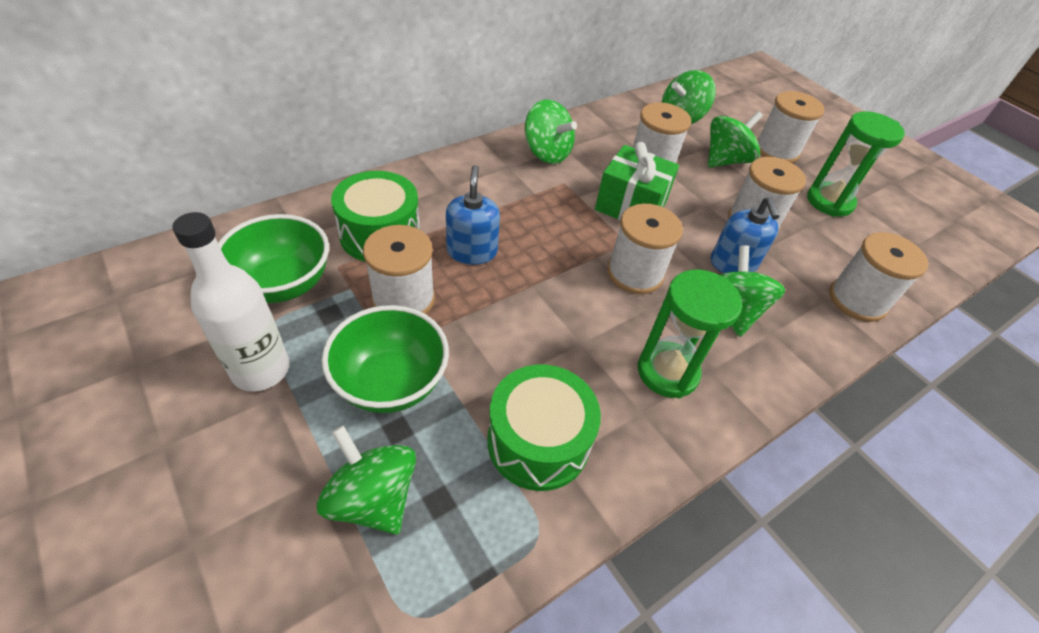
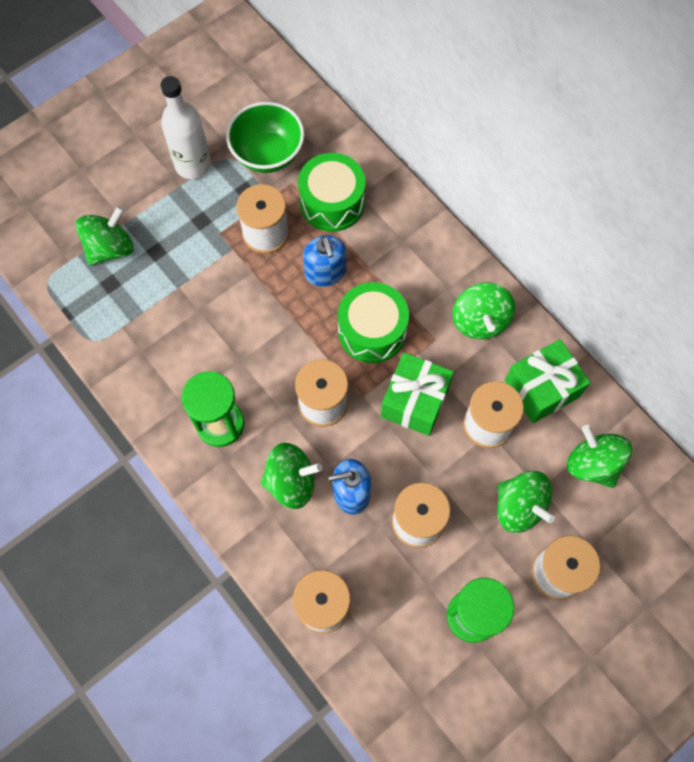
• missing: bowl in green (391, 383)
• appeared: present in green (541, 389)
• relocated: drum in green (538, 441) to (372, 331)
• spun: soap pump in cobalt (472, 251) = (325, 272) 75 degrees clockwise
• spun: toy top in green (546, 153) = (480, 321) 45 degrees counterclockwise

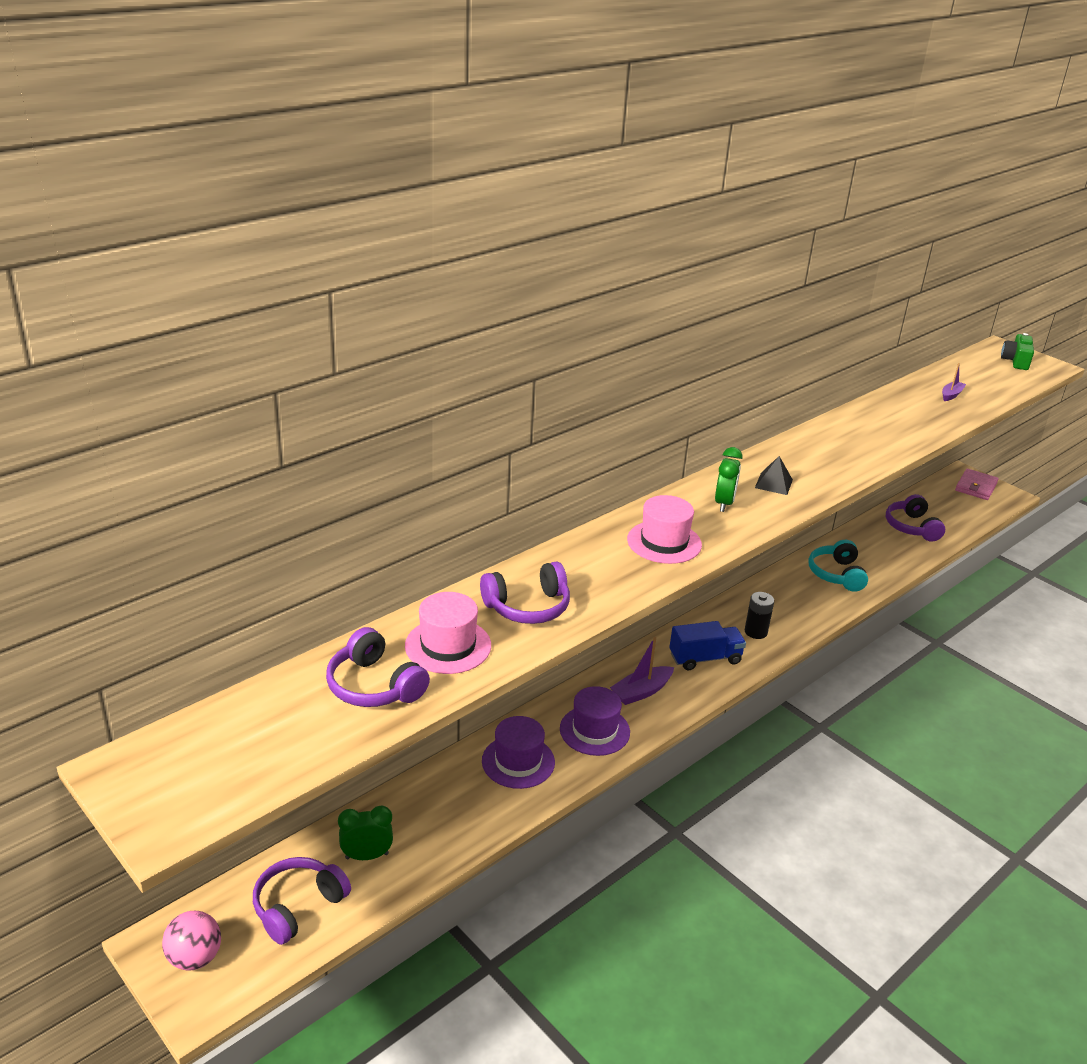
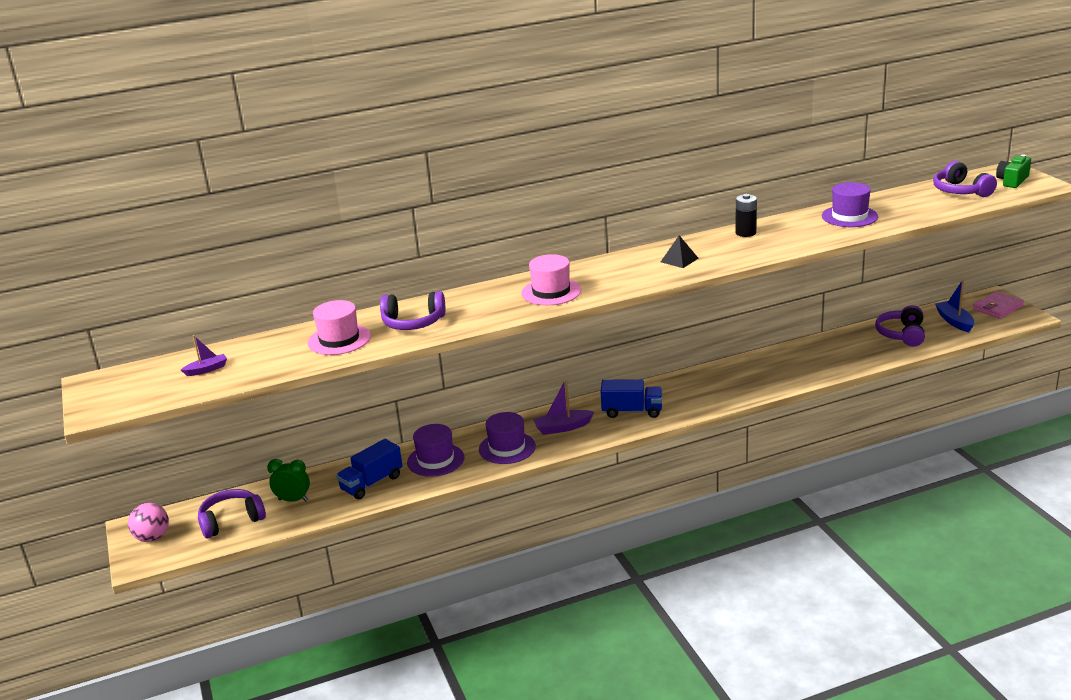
• missing: clock in green (724, 503)
• missing: over-ear headphones in turquoise (836, 574)
• appeared: truck in cobalt (371, 483)
• appeared: top hat in royal purple (849, 216)
• appeared: sailboat in cobalt (954, 321)
• relocated: over-ear headphones in royal purple (374, 686) to (960, 191)
• relocated: AA battery in jet-black (755, 632) to (745, 233)
• relocated: sailboat in royal purple (951, 395) to (206, 369)

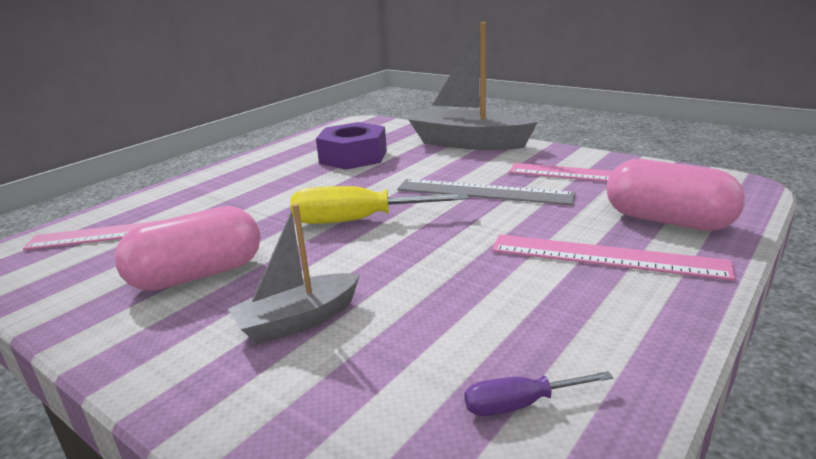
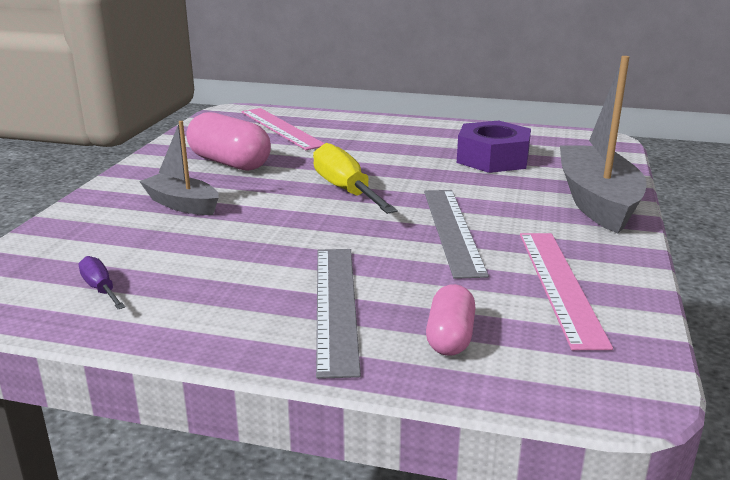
• colour: ruler in pink (606, 256) to ruler in grey (336, 305)
• size: pill shape in pink (667, 221) = (450, 337) x0.59

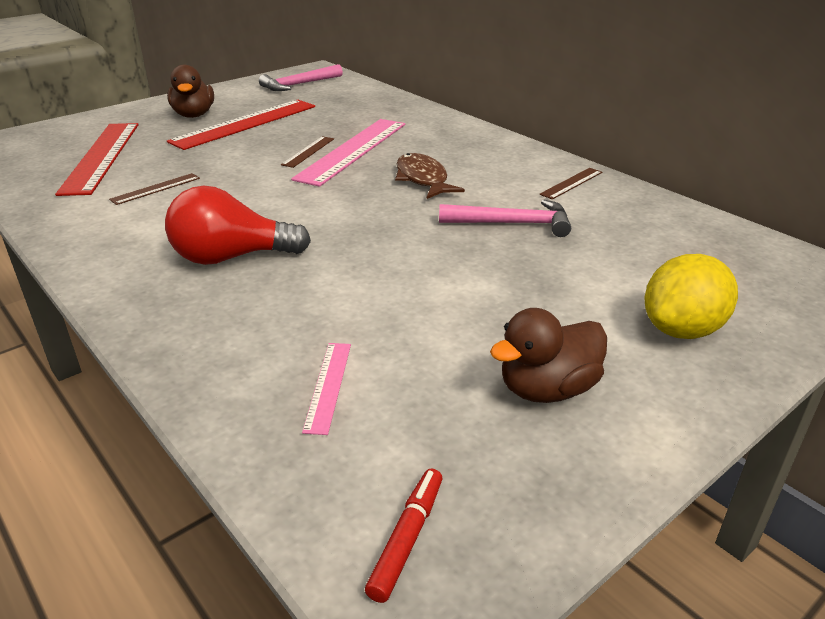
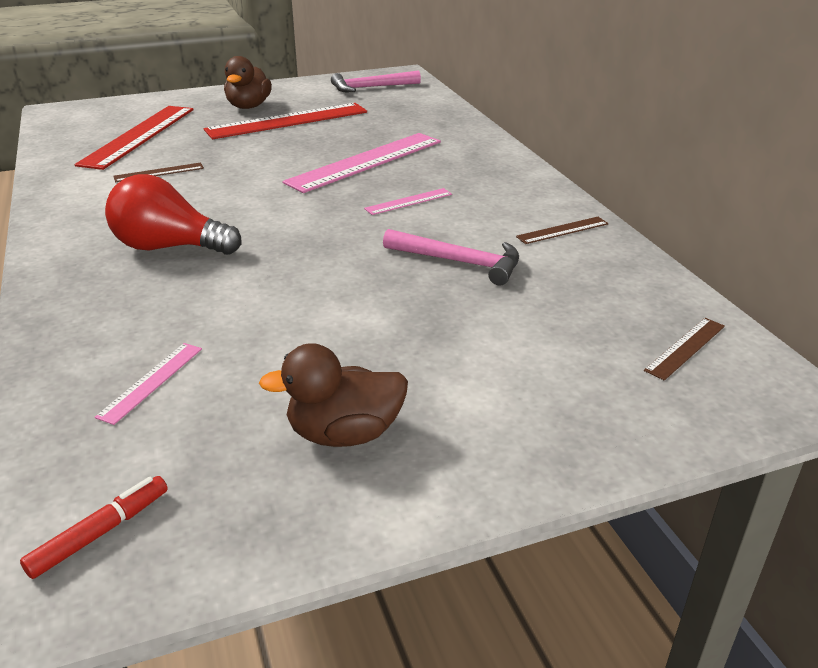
• missing: citrus fruit in golden (682, 329)
• relocated: ruler in brown (308, 151) to (685, 348)
• exchanged: toy fish in brown (423, 179) to ruler in pink (408, 201)

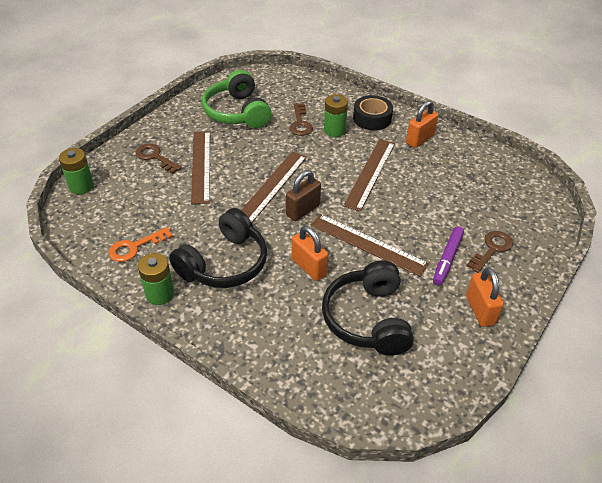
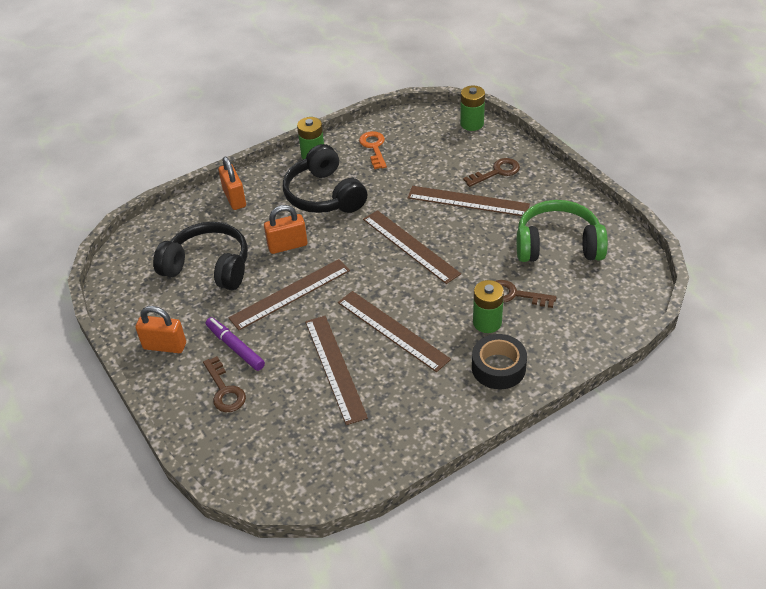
• missing: padlock in brown (303, 210)
• appeared: ruler in brown (335, 368)
• relocated: padlock in orange (419, 139) to (234, 198)

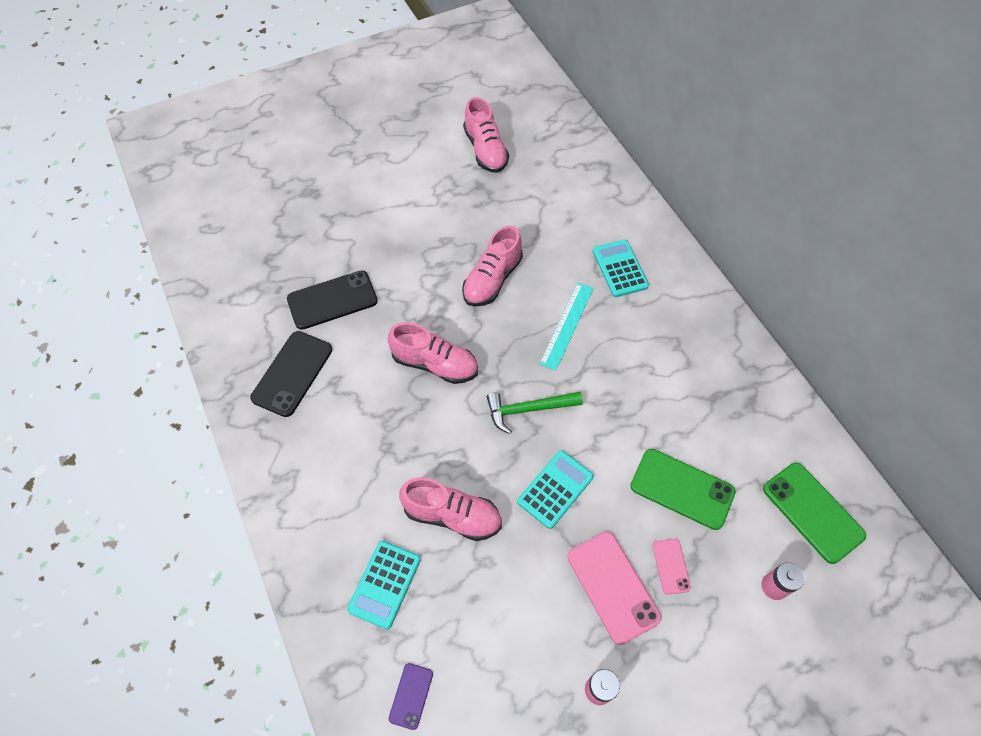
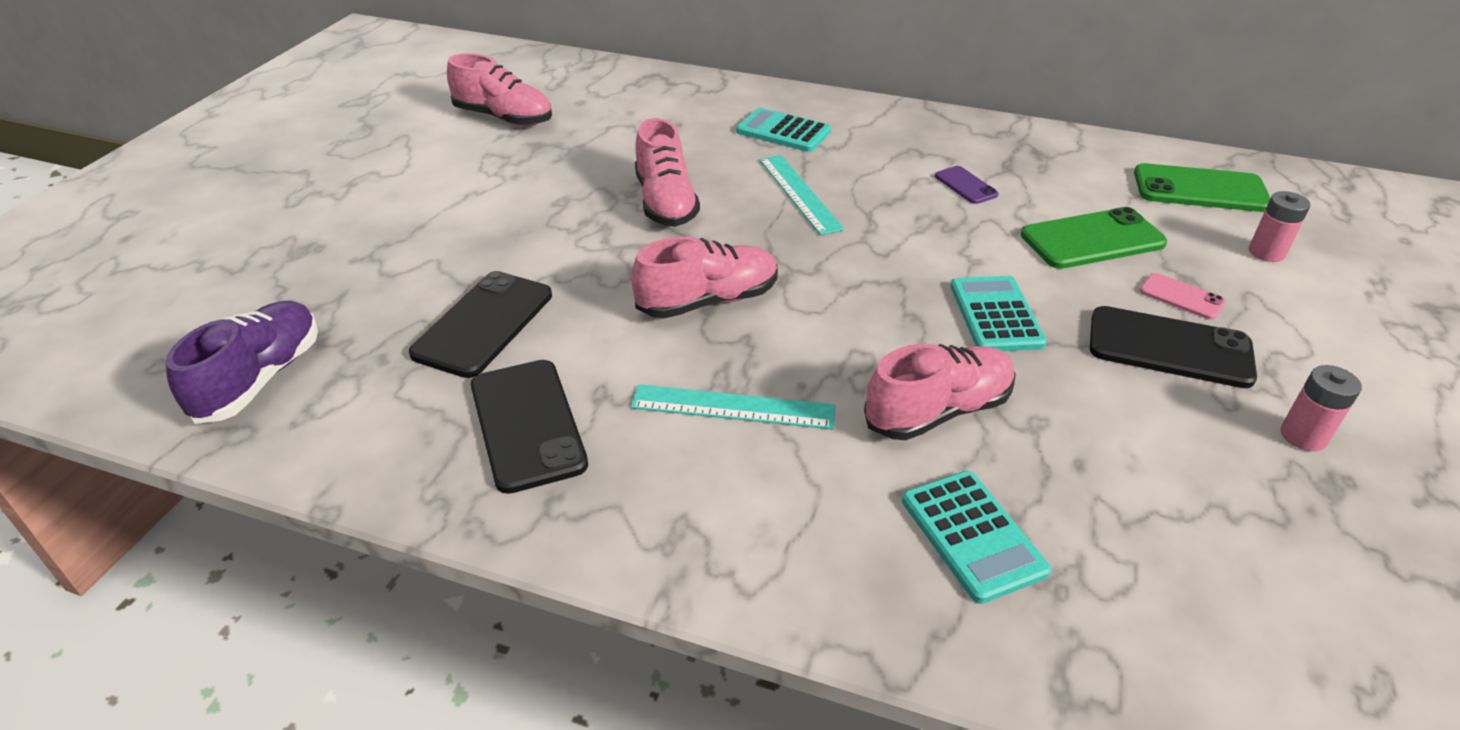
• missing: claw hammer in green (528, 410)
• appeared: sneaker in royal purple (260, 378)
• appeared: ruler in turquoise (733, 407)
• relocated: smartphone in royal purple (411, 696) to (965, 185)
• colour: smartphone in pink (613, 586) to smartphone in jet-black (1169, 348)

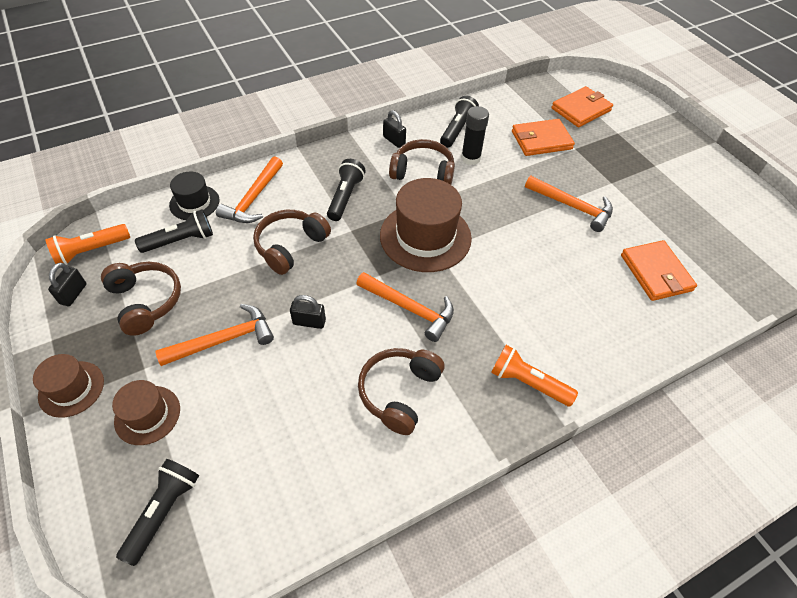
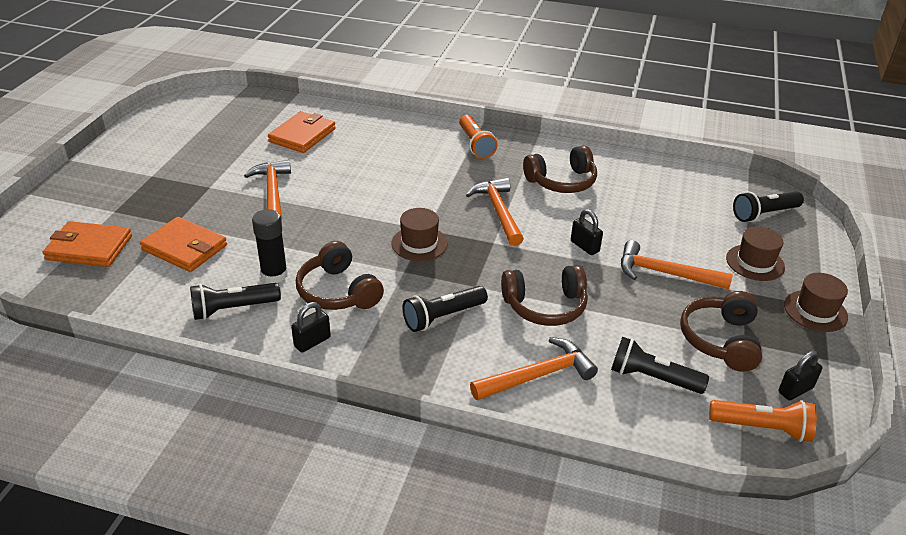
• missing: top hat in jet-black (194, 203)
• spun: padlock in jet-black (394, 140) = (312, 342) 45 degrees clockwise
• size: top hat in brown (425, 236) = (419, 243) x0.55

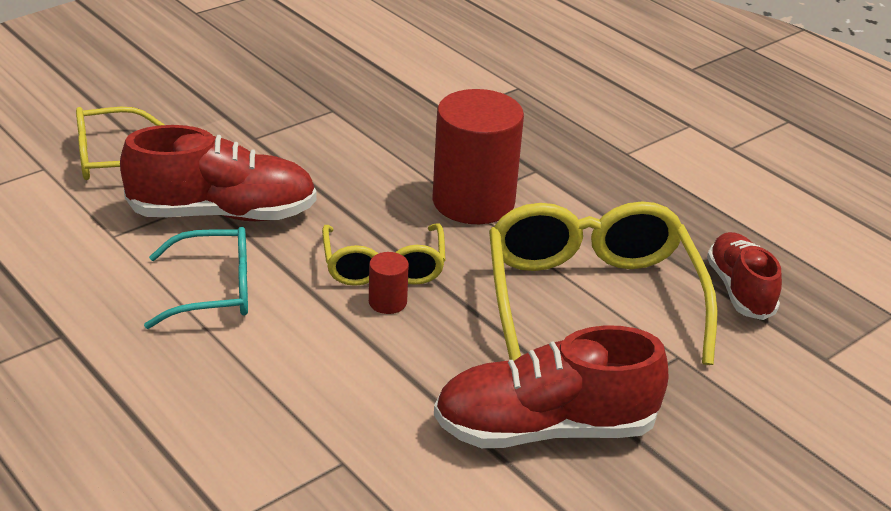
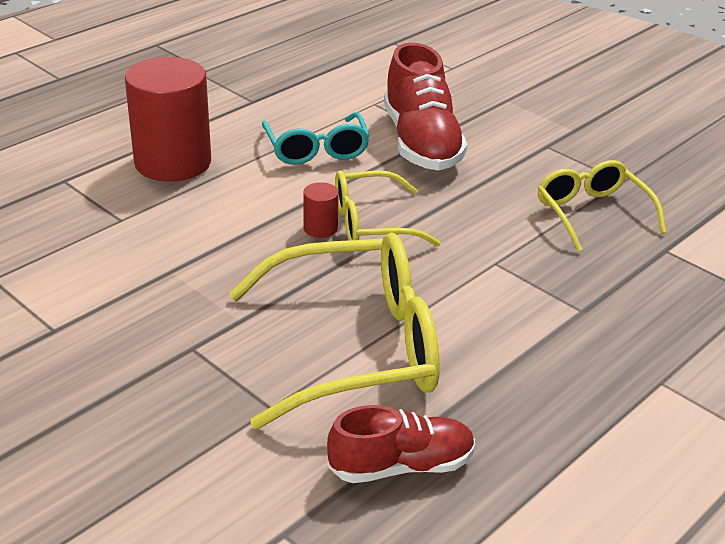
• missing: sneaker in scarlet (544, 429)
• relocated: spectacles in golden (110, 158) to (591, 213)
• relocated: cylinder shape in scarlet (473, 201) to (173, 162)

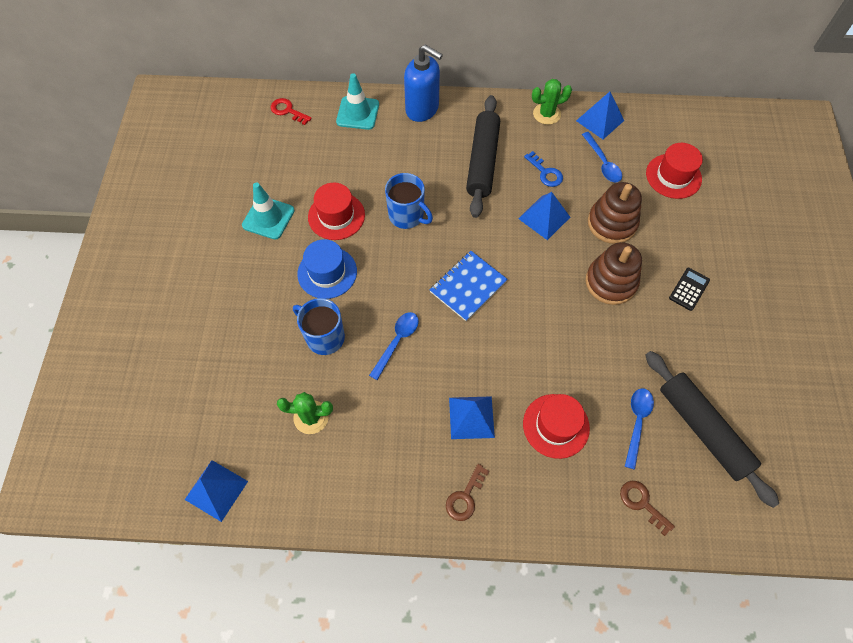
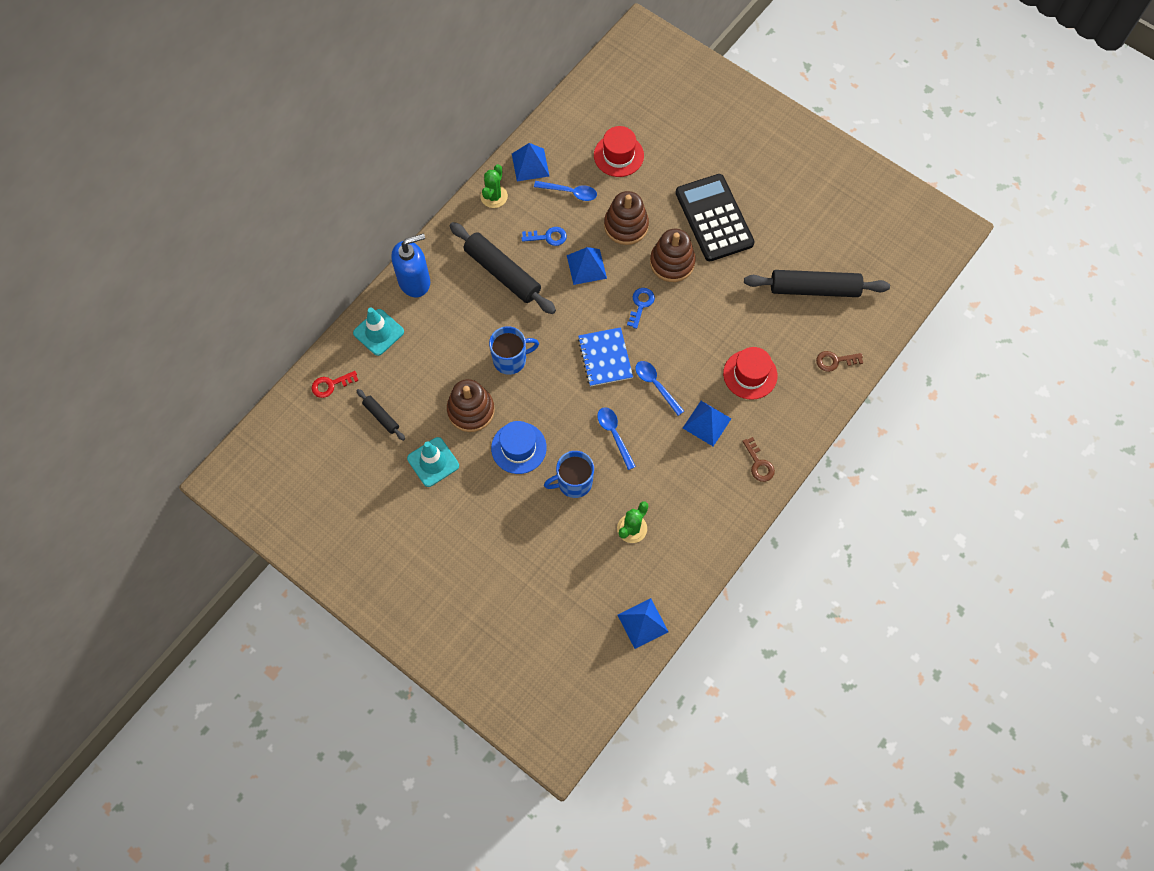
• appeared: dough roller in jet-black (381, 416)
• appeared: key in cobalt (640, 304)
• relocated: teaspoon in cobalt (637, 422) to (656, 385)
• exchanged: top hat in scarlet (336, 216) to stacking rings in brown (471, 410)
• size: adding machine in jet-black (689, 289) = (714, 218) x2.40

